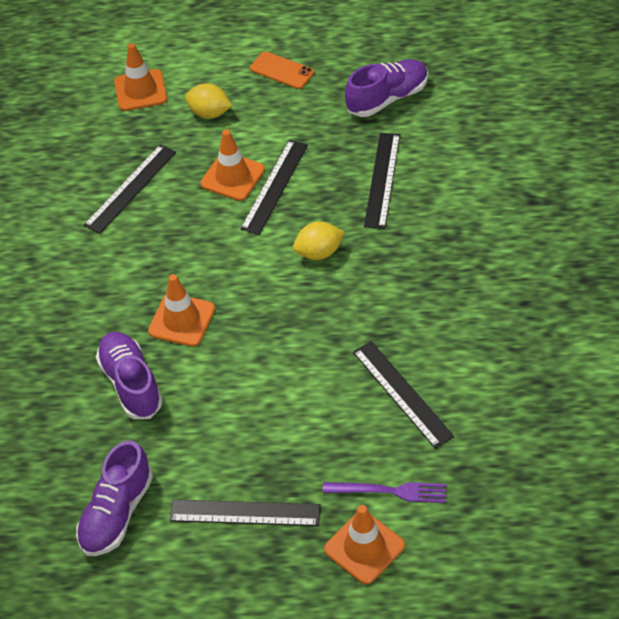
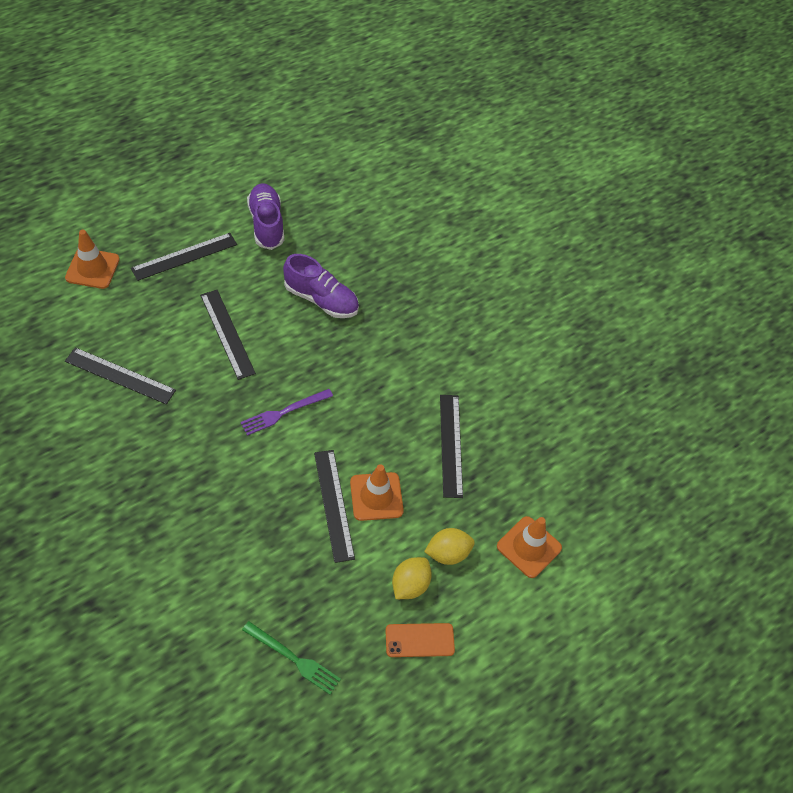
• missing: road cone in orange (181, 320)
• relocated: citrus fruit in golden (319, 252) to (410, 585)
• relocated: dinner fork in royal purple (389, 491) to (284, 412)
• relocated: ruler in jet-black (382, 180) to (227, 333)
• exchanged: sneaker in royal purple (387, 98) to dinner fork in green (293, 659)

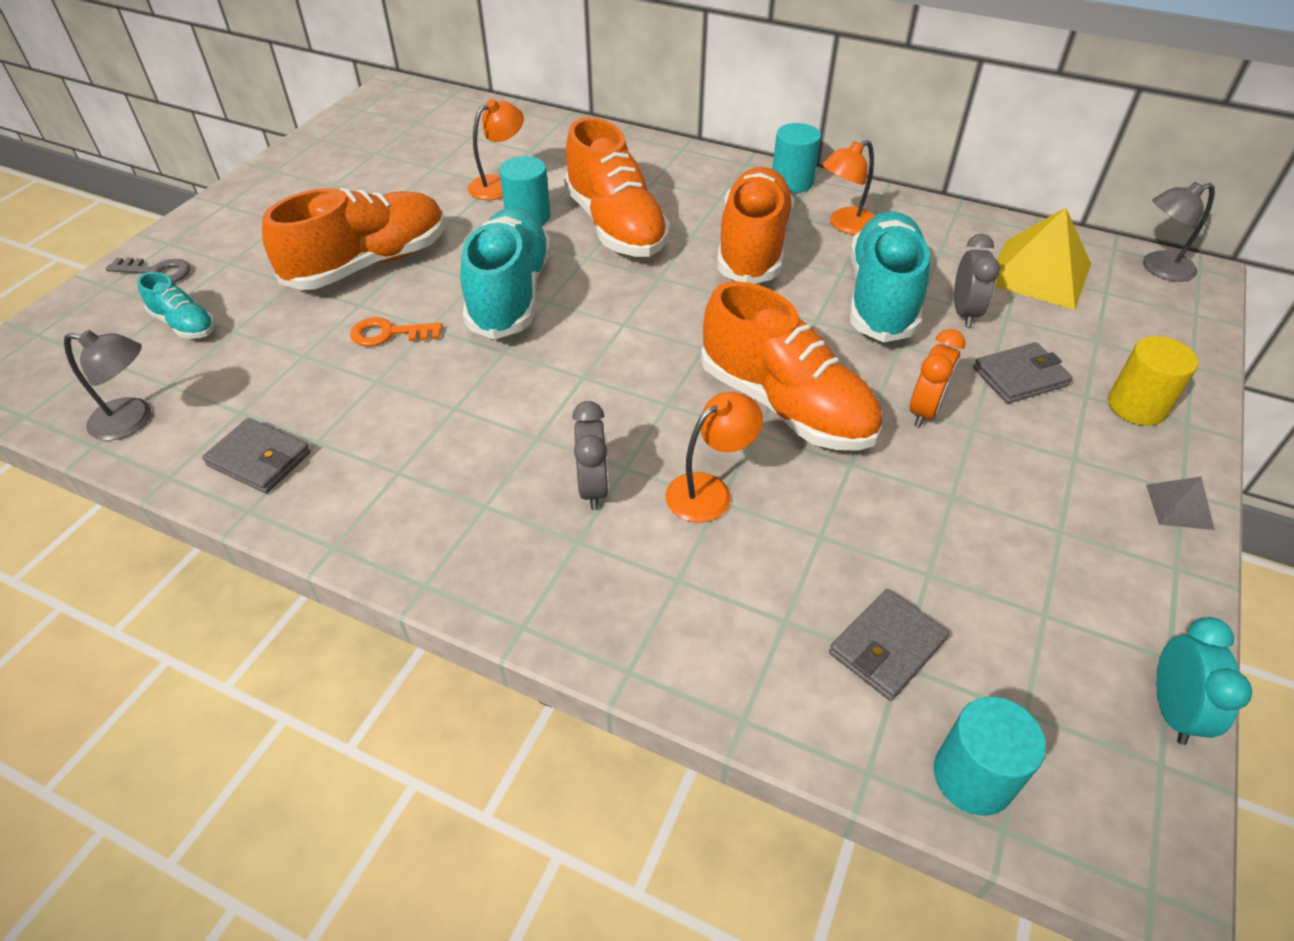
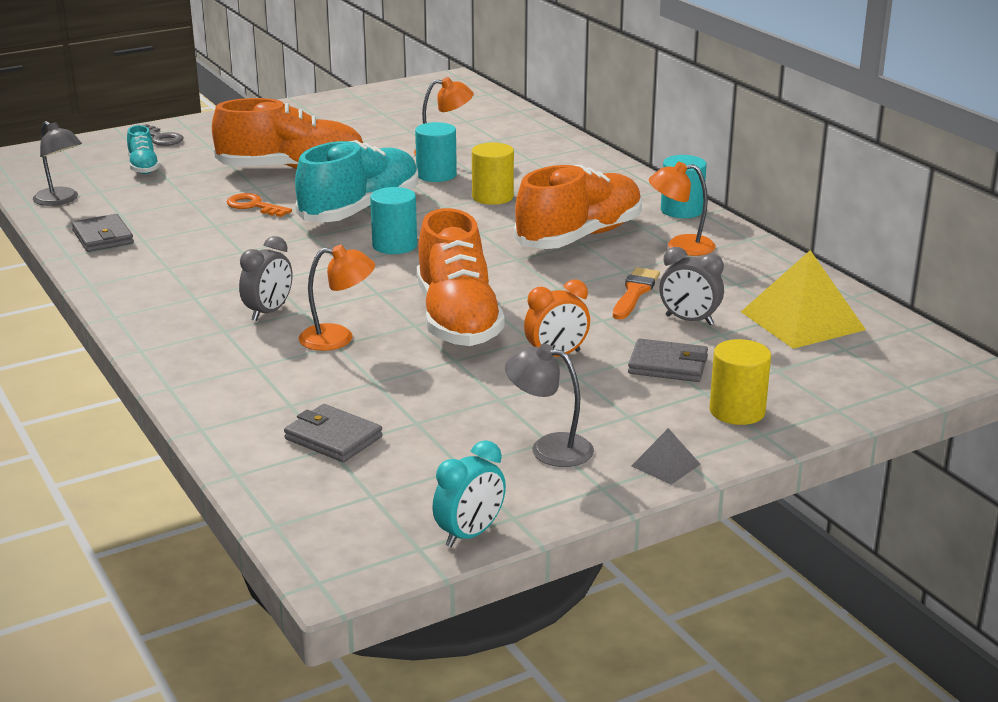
• relocated: cylinder shape in turquoise (973, 776) to (394, 245)
• relocated: desk lamp in grey (1159, 268) to (549, 448)
• exchanged: sneaker in orange (615, 226) to cylinder shape in golden (492, 197)
• exchanged: sneaker in turquoise (882, 297) to paintbrush in orange (635, 292)
• spun: billfold in grey (887, 647) = (333, 438) 45 degrees clockwise
• spun: clock in grey (964, 312) = (689, 320) 75 degrees clockwise

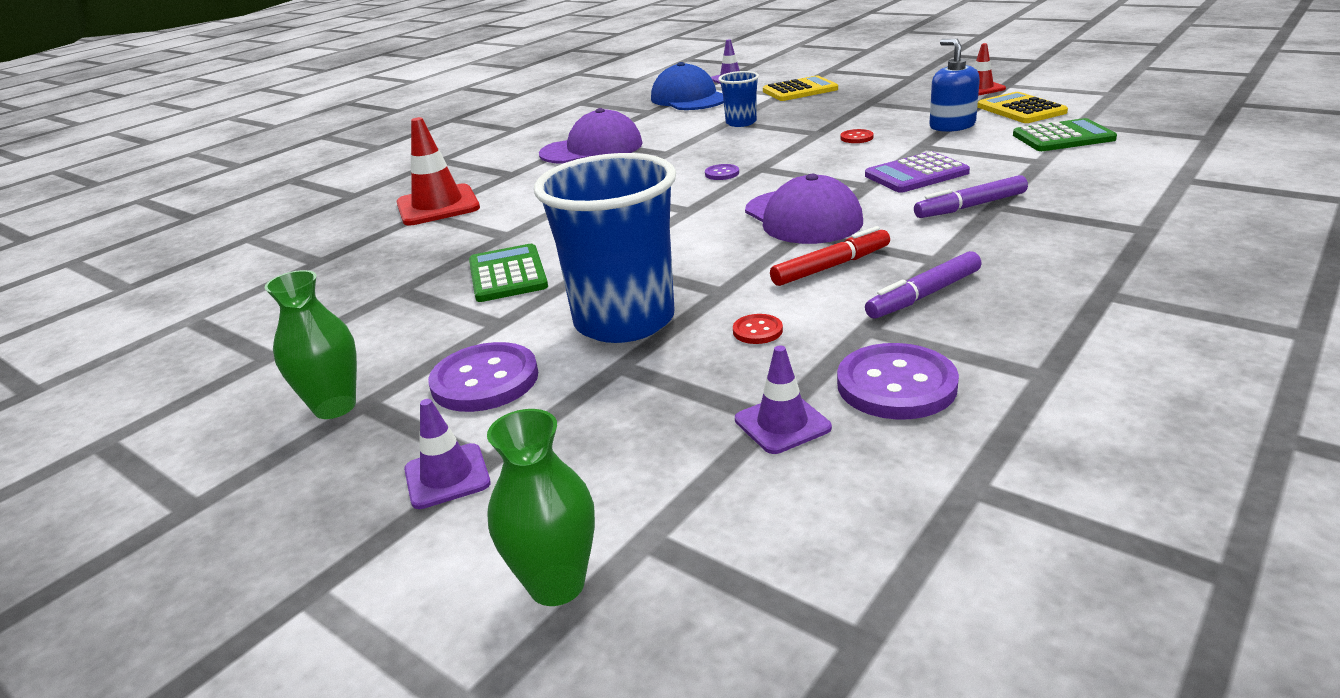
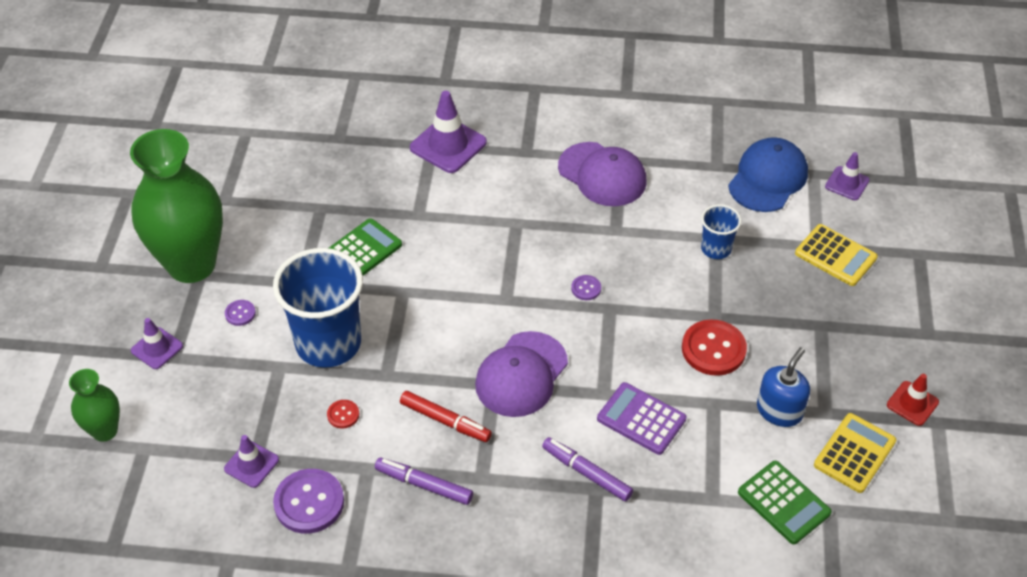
• colour: road cone in scarlet (438, 206) to road cone in royal purple (448, 145)
• size: flower vase in green (335, 407) = (192, 265) x2.06
• size: button in royal purple (485, 380) = (240, 313) x0.48
• size: button in scarlet (856, 138) = (713, 349) x2.07

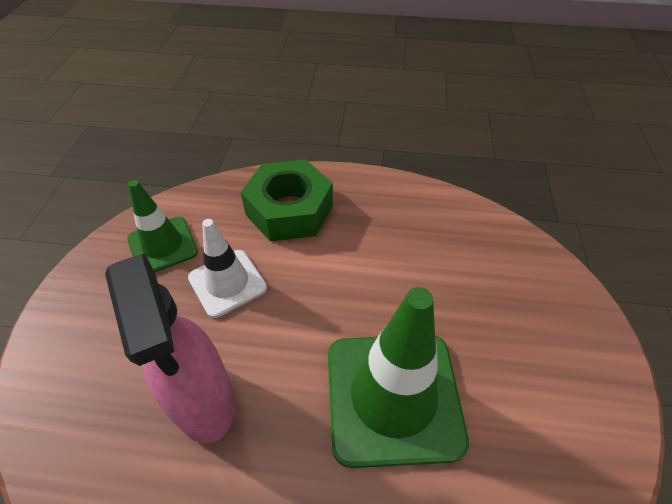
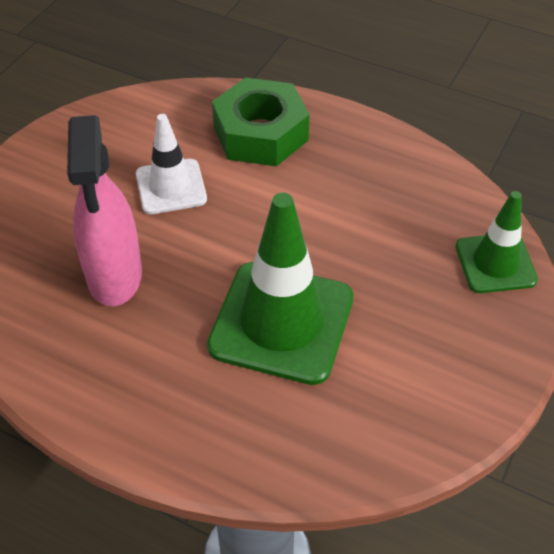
• relocated: road cone in green (162, 245) to (495, 263)

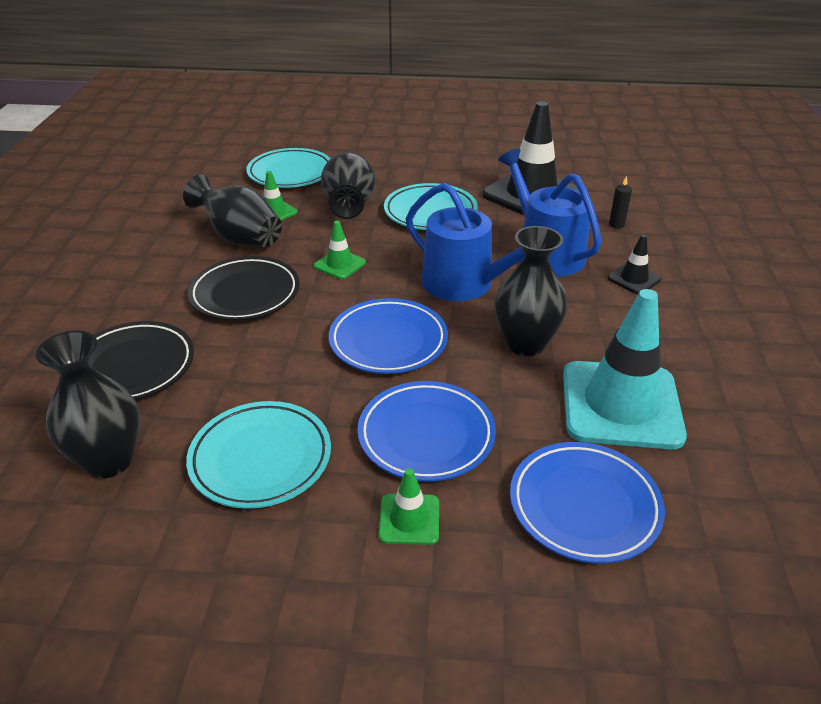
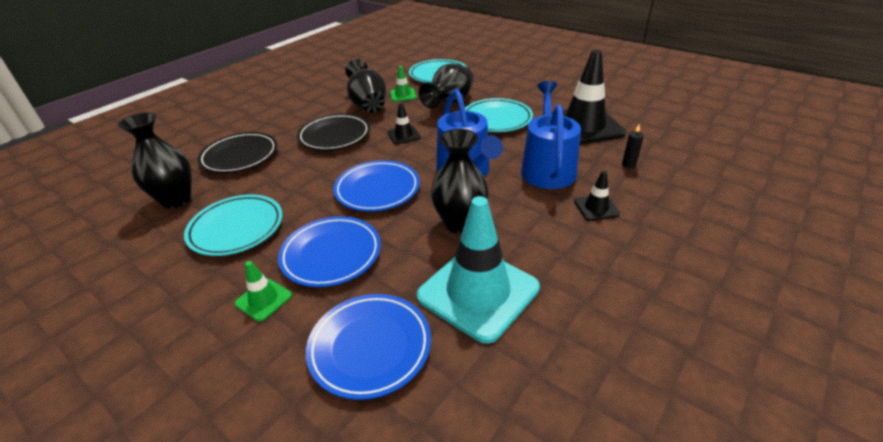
• colour: road cone in green (339, 264) to road cone in jet-black (404, 135)

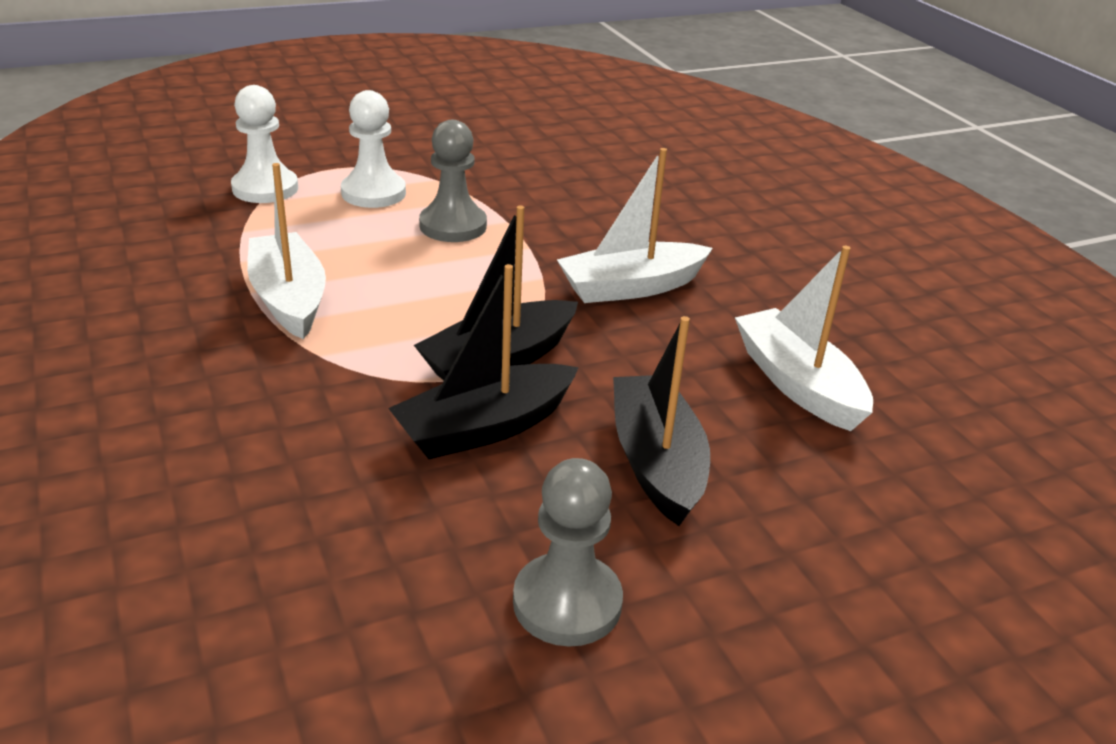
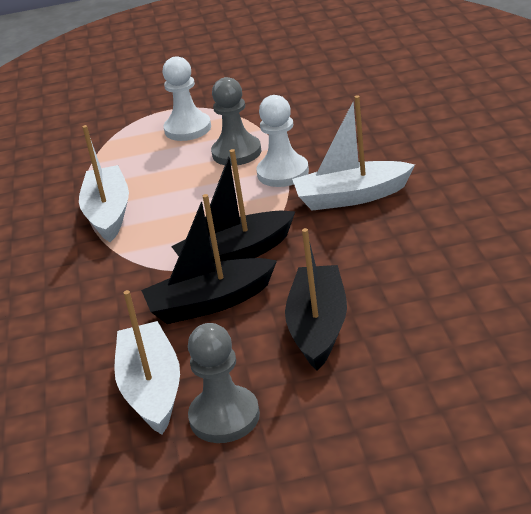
• relocated: game pawn in pure white (265, 188) to (283, 173)
• relocated: sailboat in pure white (797, 383) to (152, 389)

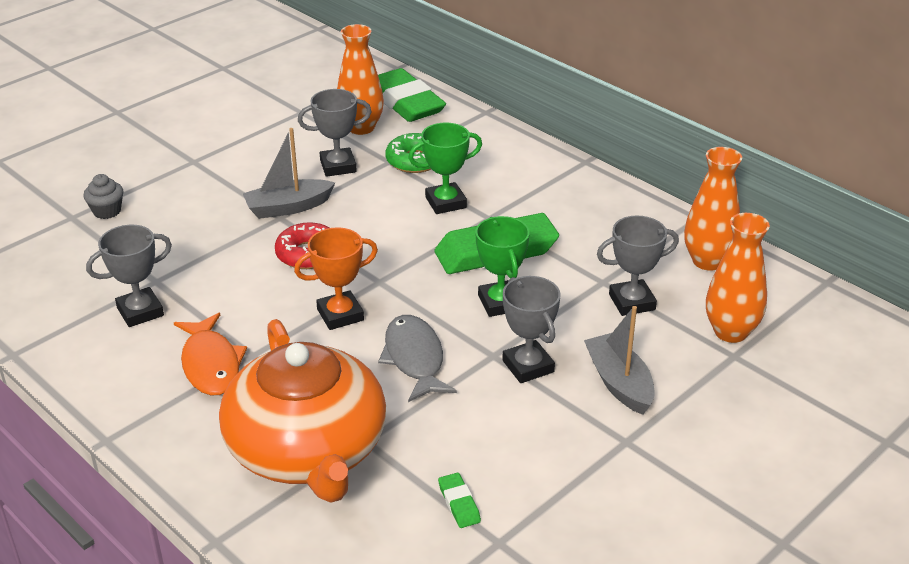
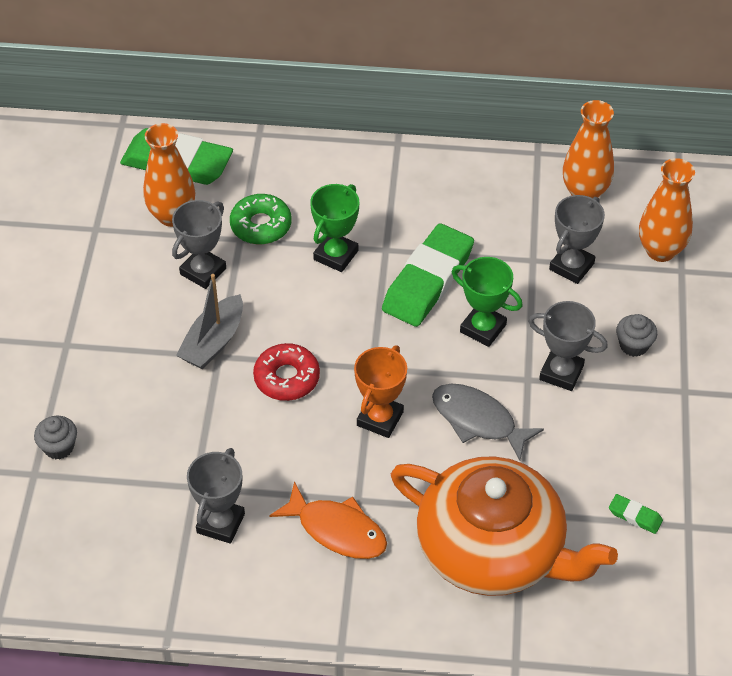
• exchanged: sailboat in grey (619, 383) to muffin in grey (633, 345)

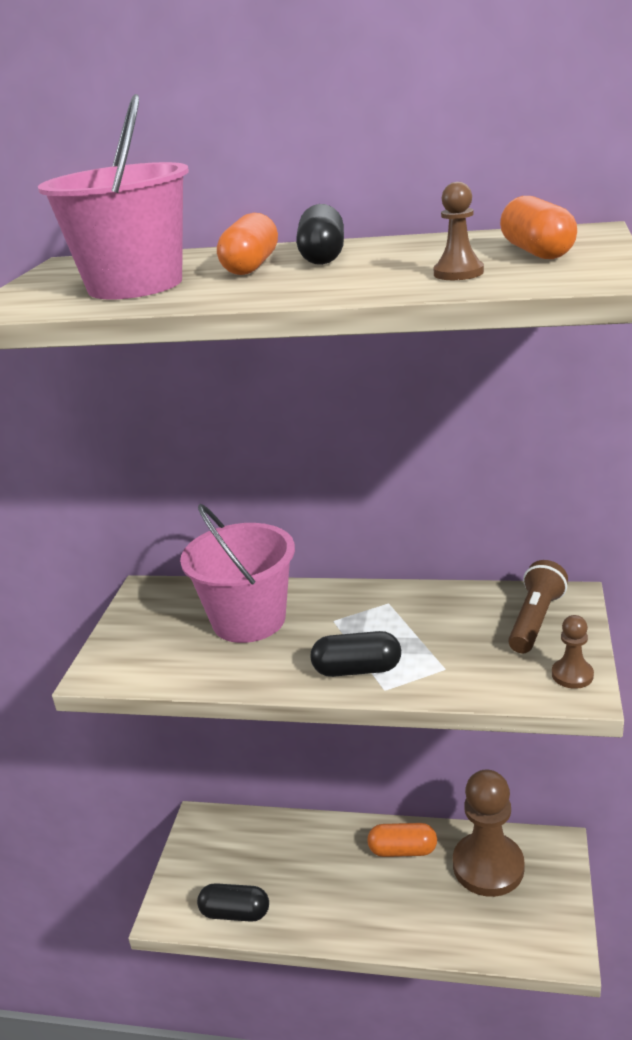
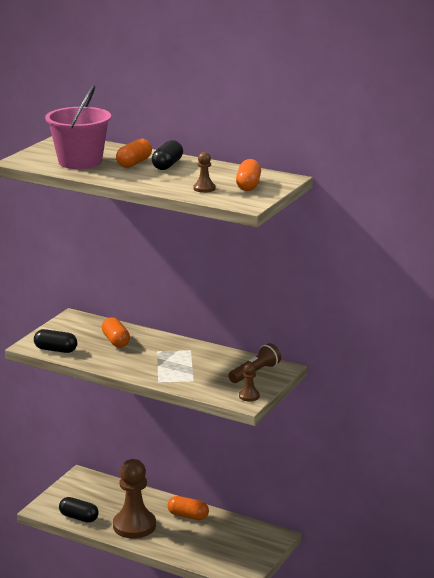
• relocated: pill shape in jet-black (357, 670) to (55, 350)
• relocated: game pawn in brown (488, 866) to (134, 526)
• exchanged: bucket in pink (249, 620) to pill shape in orange (115, 341)

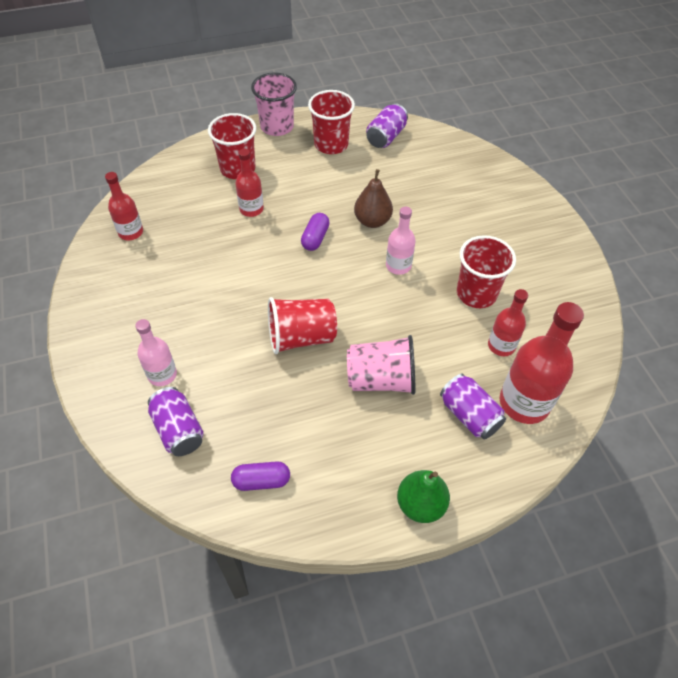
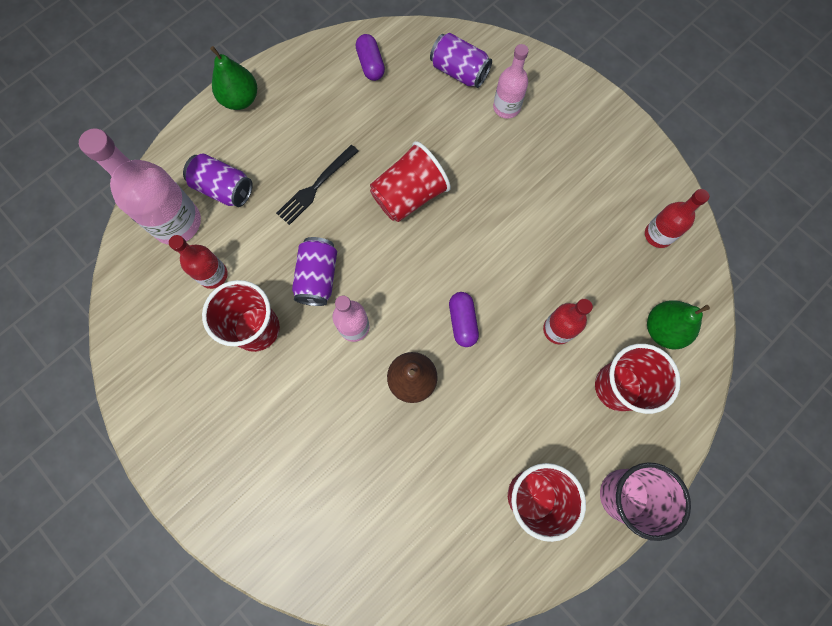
• appeared: toy pear in green (663, 329)
• relocated: soda can in royal purple (386, 137) to (318, 277)
• exchanged: cup in pink (381, 379) to dinner fork in jet-black (315, 187)
• colour: flask in scarlet (524, 402) to flask in pink (177, 223)
• spun: pill shape in royal purple (261, 481) = (370, 64) 75 degrees counterclockwise

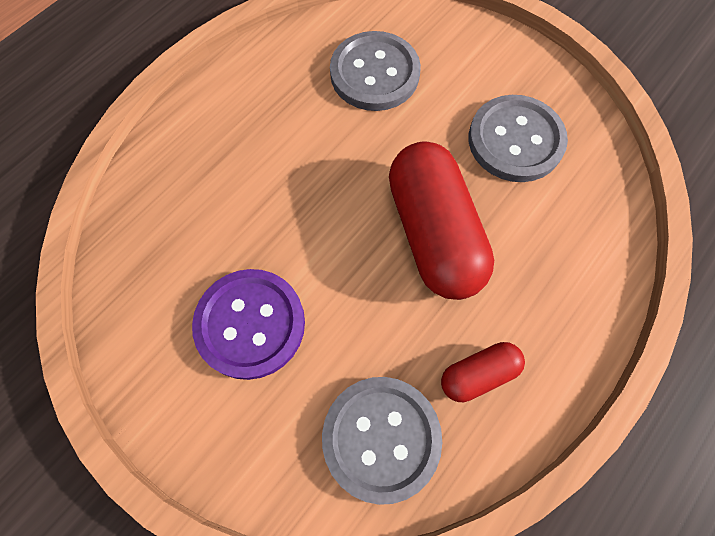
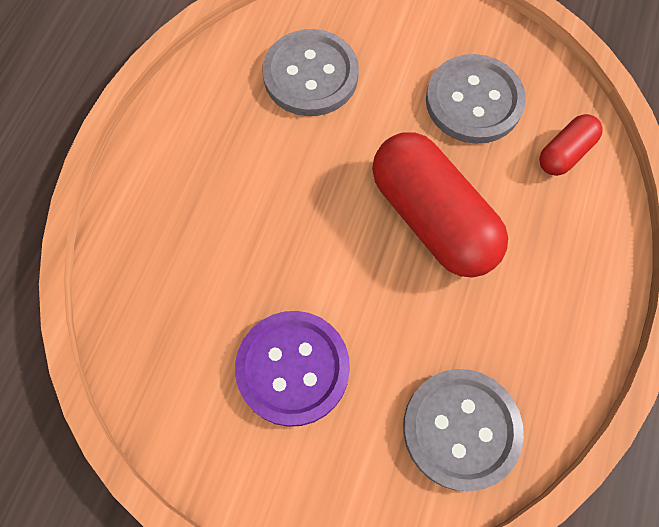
• relocated: pill shape in scarlet (478, 374) to (565, 153)

